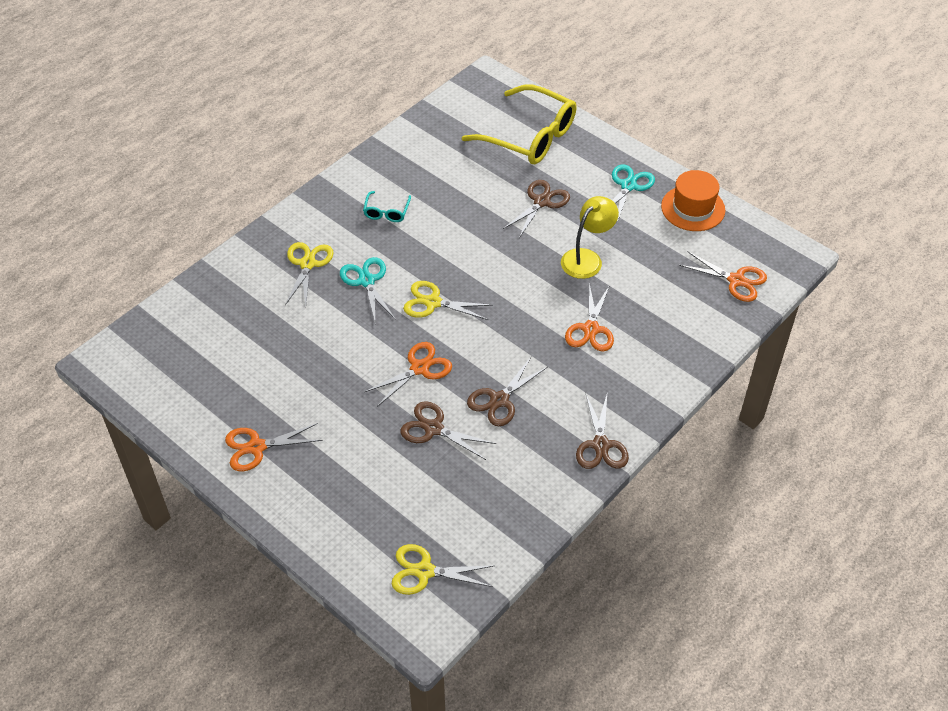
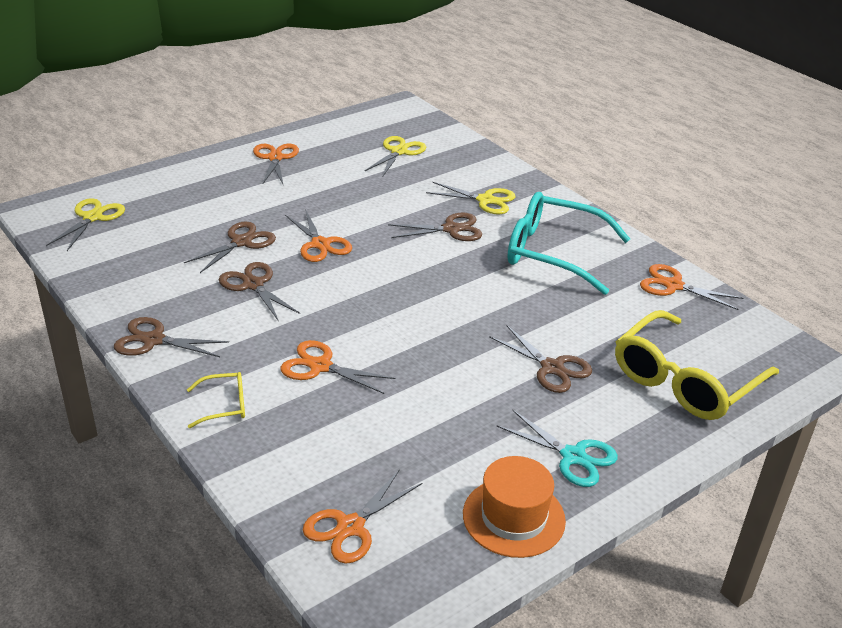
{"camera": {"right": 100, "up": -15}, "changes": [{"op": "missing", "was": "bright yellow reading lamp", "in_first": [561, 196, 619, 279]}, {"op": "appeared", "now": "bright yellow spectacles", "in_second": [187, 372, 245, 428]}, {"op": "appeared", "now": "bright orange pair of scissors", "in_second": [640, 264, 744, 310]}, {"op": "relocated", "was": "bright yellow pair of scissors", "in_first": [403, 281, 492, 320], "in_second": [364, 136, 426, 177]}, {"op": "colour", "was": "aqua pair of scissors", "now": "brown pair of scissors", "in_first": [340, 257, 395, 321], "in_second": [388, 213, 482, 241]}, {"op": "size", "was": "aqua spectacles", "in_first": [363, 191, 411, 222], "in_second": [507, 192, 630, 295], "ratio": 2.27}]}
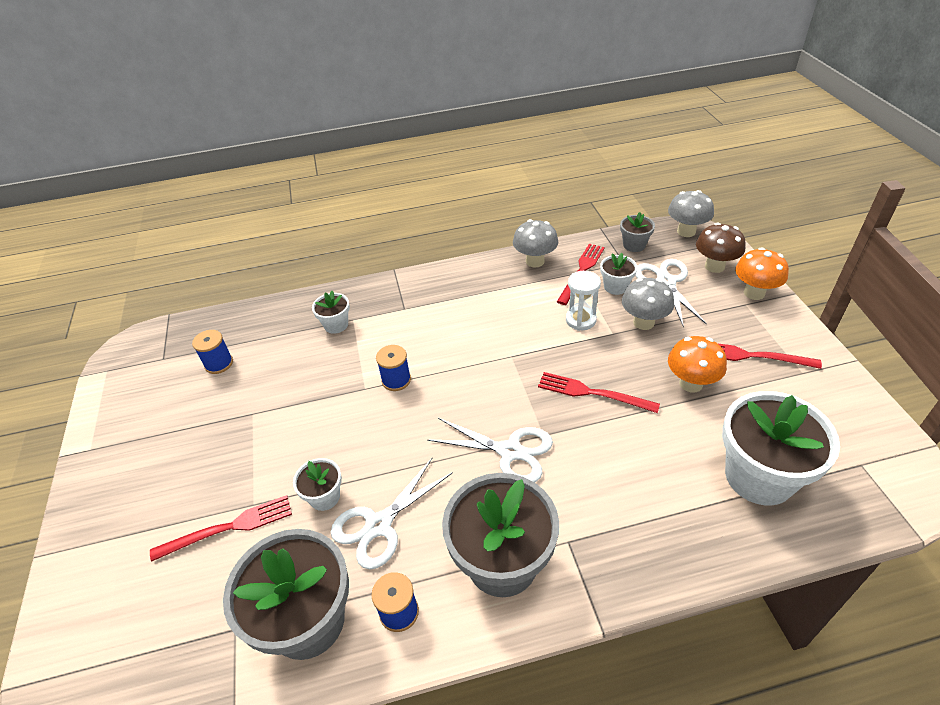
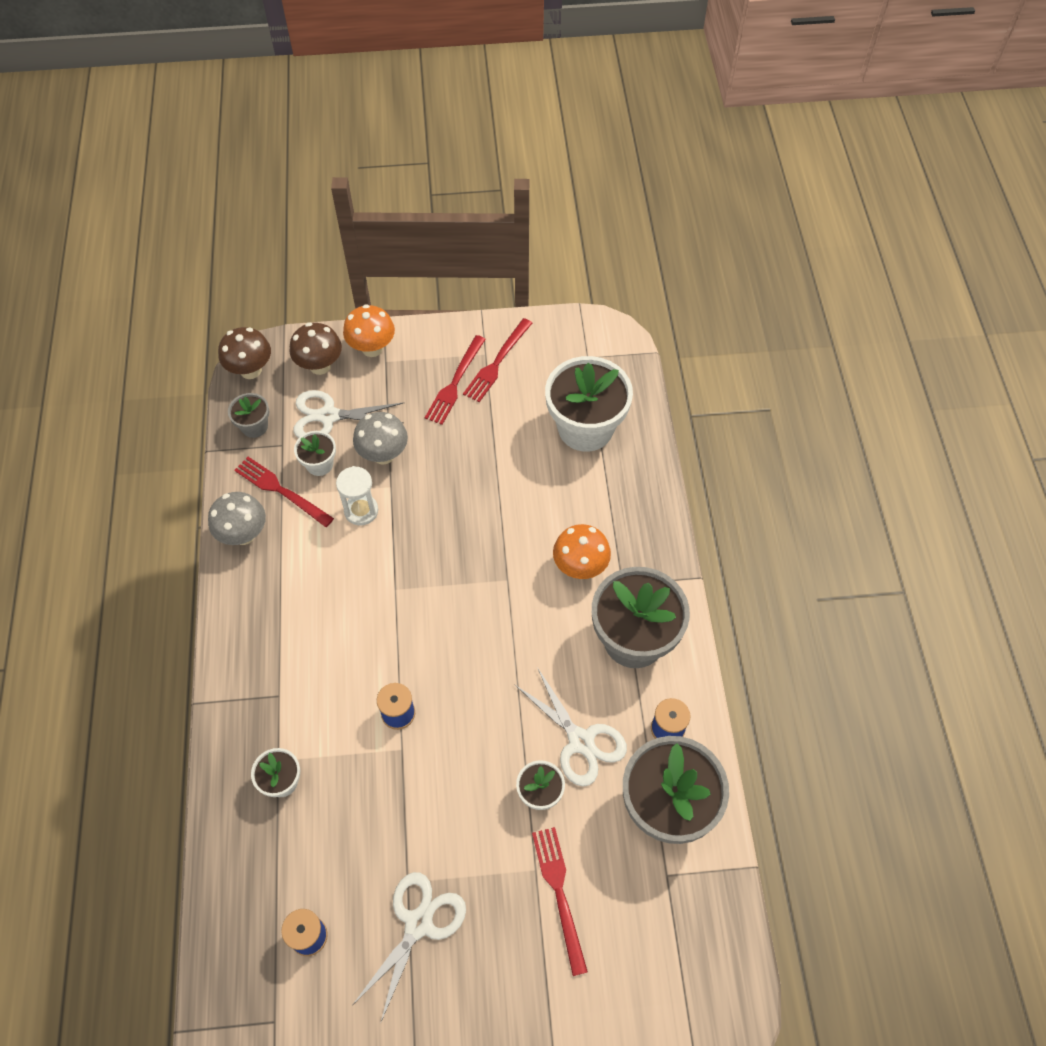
{"camera": {"right": -85, "up": 15}, "changes": [{"op": "relocated", "was": "white pair of scissors", "in_first": [427, 418, 553, 482], "in_second": [353, 872, 466, 1024]}, {"op": "relocated", "was": "red dinner fork", "in_first": [538, 372, 660, 413], "in_second": [463, 318, 532, 402]}, {"op": "relocated", "was": "bright orange fungus", "in_first": [668, 336, 727, 392], "in_second": [553, 524, 611, 579]}, {"op": "colour", "was": "grey fungus", "now": "brown fungus", "in_first": [668, 190, 714, 237], "in_second": [218, 327, 271, 379]}]}
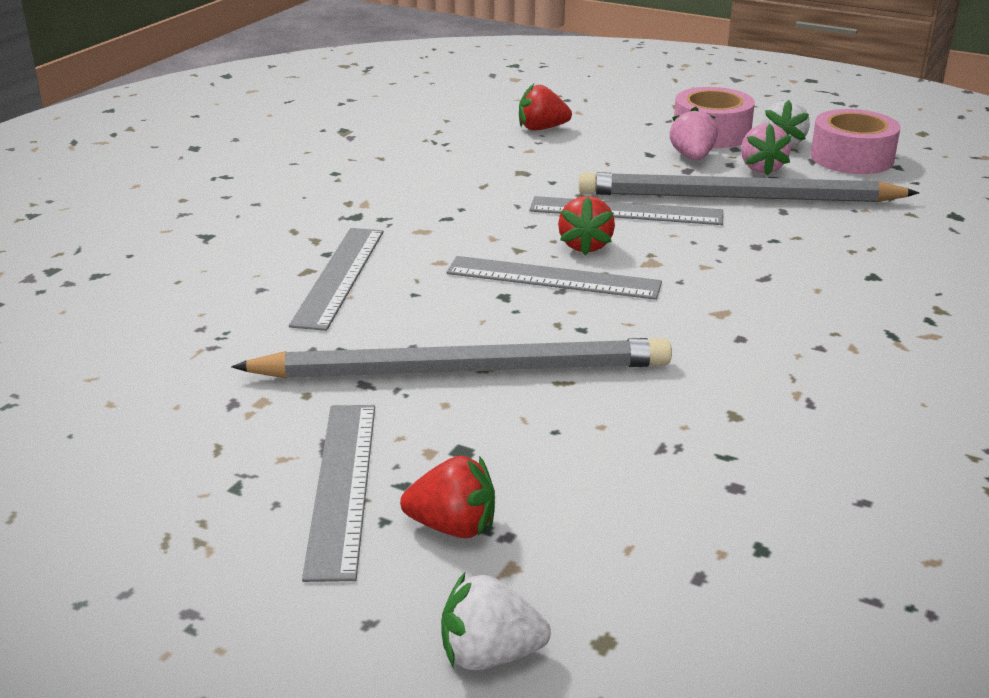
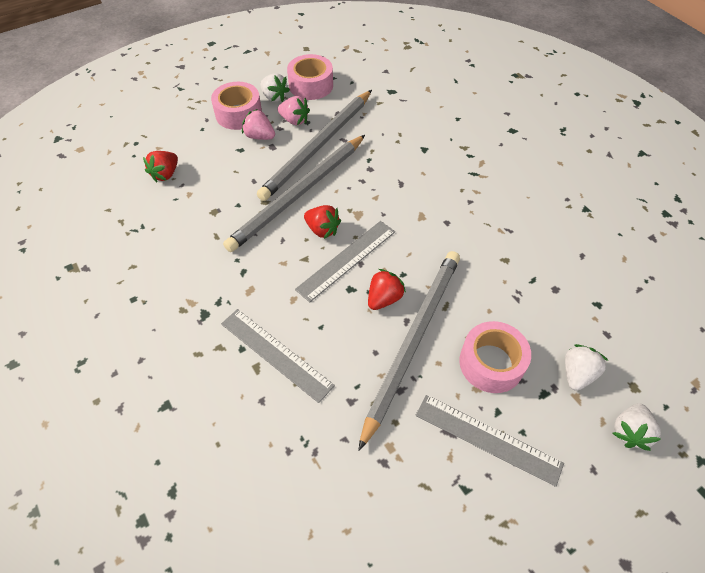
{"camera": {"right": -60, "up": 25}, "changes": [{"op": "appeared", "now": "rose-pink tape", "in_second": [459, 321, 531, 393]}, {"op": "appeared", "now": "white toy strawberry", "in_second": [565, 344, 609, 391]}, {"op": "relocated", "was": "red toy strawberry", "in_first": [400, 456, 495, 538], "in_second": [368, 269, 406, 310]}, {"op": "exchanged", "was": "grey ruler", "now": "grey pencil", "in_first": [529, 196, 723, 225], "in_second": [223, 135, 365, 252]}]}
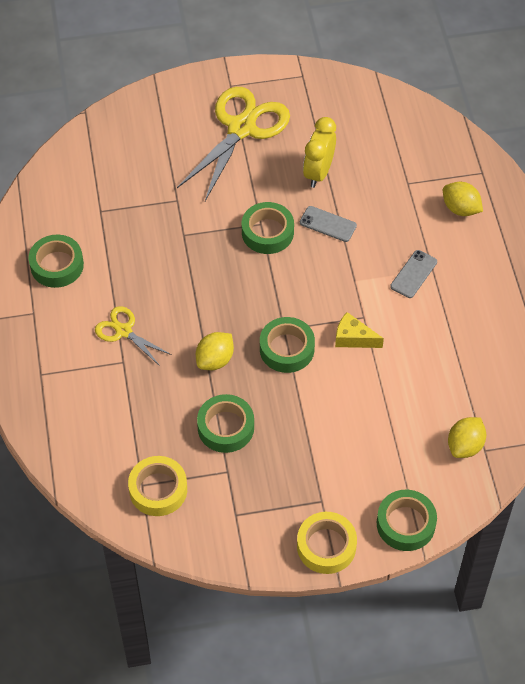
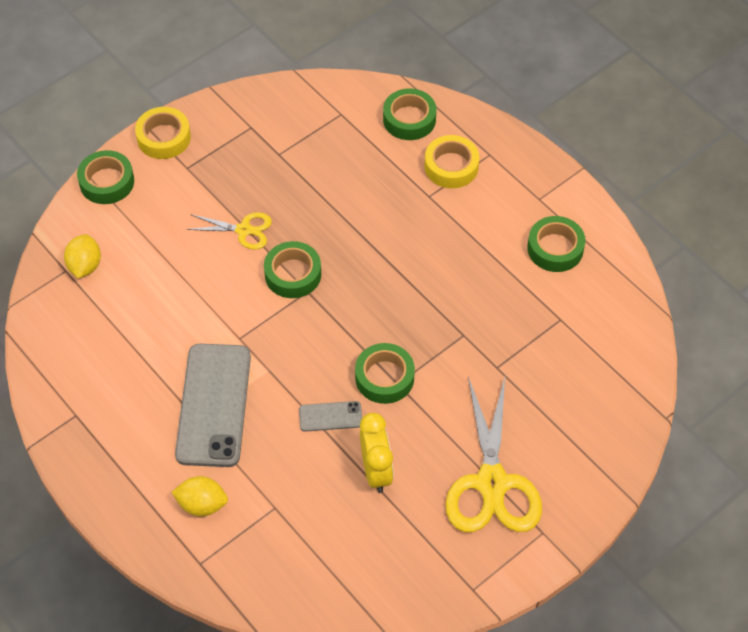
{"camera": {"right": 150, "up": 0}, "changes": [{"op": "missing", "was": "bright yellow toy lemon", "in_first": [196, 332, 234, 370]}, {"op": "missing", "was": "bright yellow piece of cheese", "in_first": [335, 312, 384, 348]}, {"op": "relocated", "was": "bright yellow pair of scissors", "in_first": [95, 306, 172, 366], "in_second": [186, 212, 272, 250]}, {"op": "relocated", "was": "bright yellow tape", "in_first": [128, 456, 187, 516], "in_second": [425, 135, 479, 188]}, {"op": "relocated", "was": "leaf-green tape", "in_first": [197, 394, 254, 453], "in_second": [383, 88, 436, 140]}, {"op": "size", "was": "grey smartphone", "in_first": [390, 250, 437, 298], "in_second": [175, 344, 251, 467], "ratio": 2.19}]}
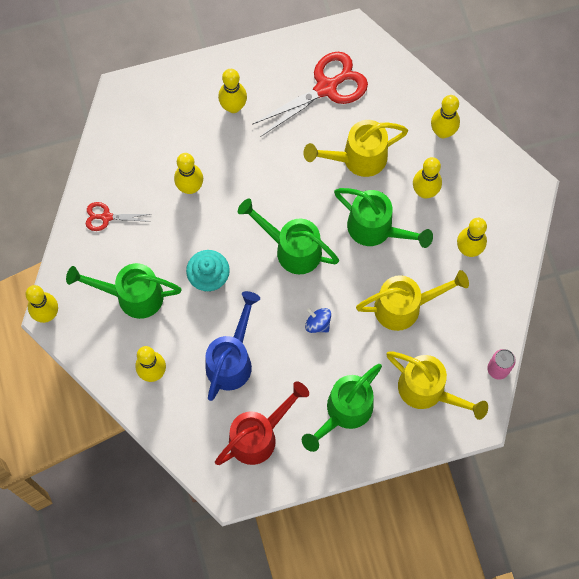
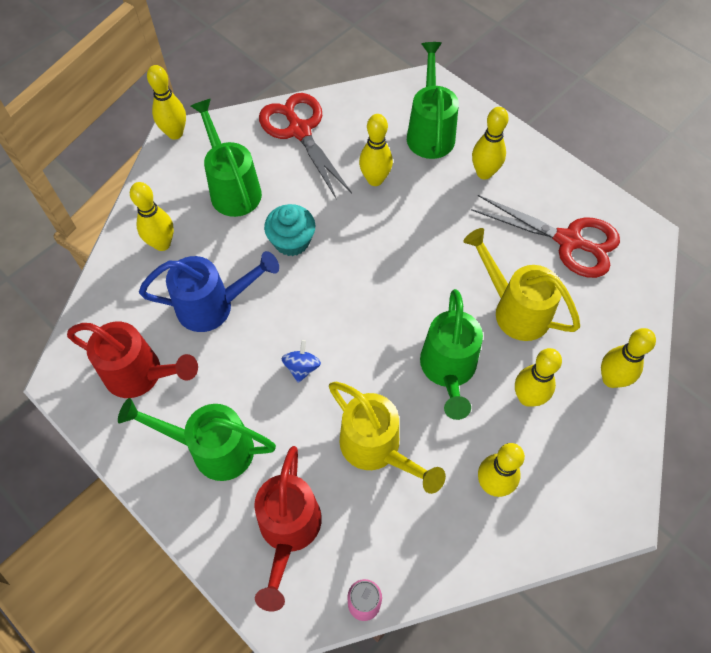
{"camera": {"right": 60, "up": -10}, "changes": [{"op": "relocated", "was": "leaf-green watering pot", "in_first": [238, 199, 339, 274], "in_second": [407, 42, 459, 159]}, {"op": "colour", "was": "bright yellow watering pot", "now": "red watering pot", "in_first": [386, 351, 488, 420], "in_second": [254, 446, 322, 612]}, {"op": "size", "was": "red pair of scissors", "in_first": [86, 202, 151, 231], "in_second": [259, 93, 352, 198], "ratio": 1.93}]}
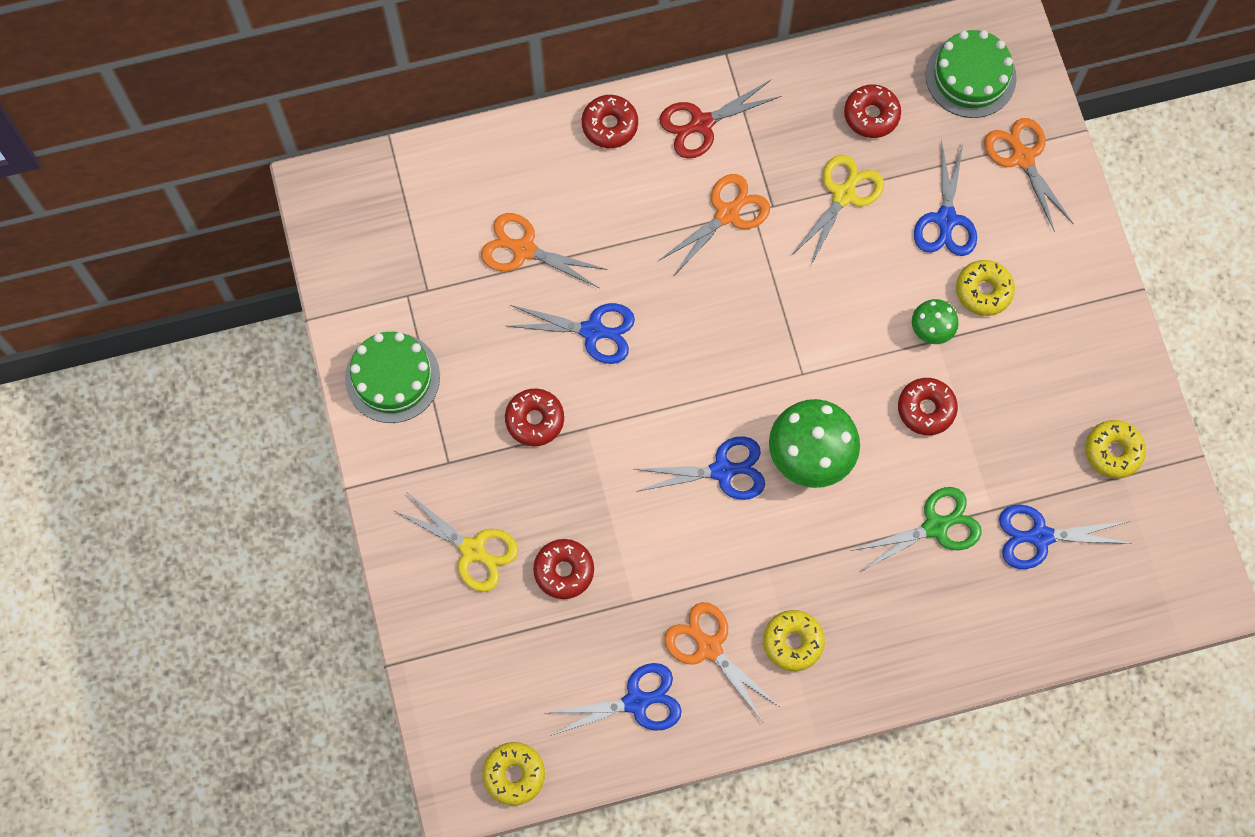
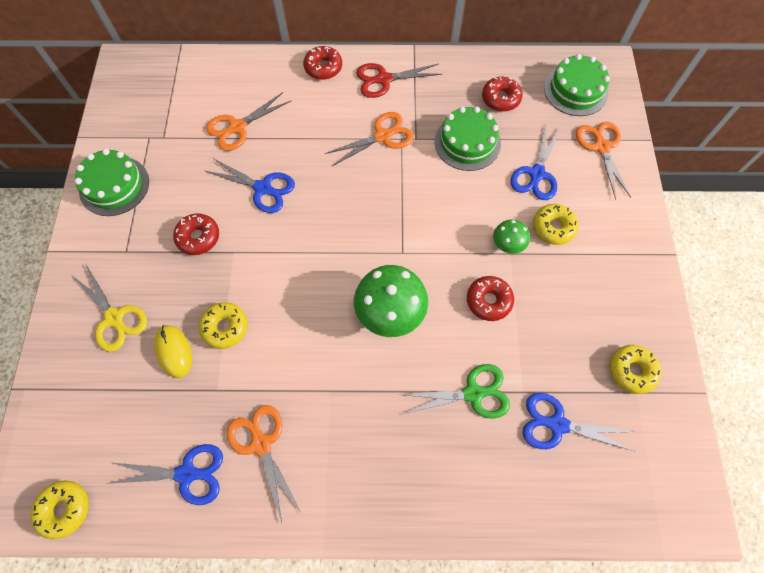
{"camera": {"right": 15, "up": -5}, "changes": [{"op": "missing", "was": "royal blue pair of scissors", "in_first": [634, 436, 765, 500]}, {"op": "relocated", "was": "bright yellow doughnut", "in_first": [763, 610, 825, 671], "in_second": [199, 302, 248, 349]}, {"op": "exchanged", "was": "red doughnut", "now": "bright yellow computer mouse", "in_first": [533, 539, 594, 599], "in_second": [154, 325, 192, 378]}, {"op": "exchanged", "was": "bright yellow pair of scissors", "now": "leaf-green layer cake", "in_first": [791, 154, 884, 267], "in_second": [434, 106, 501, 171]}, {"op": "spun", "was": "bright orange pair of scissors", "in_first": [481, 213, 608, 288], "in_second": [206, 92, 291, 151], "clockwise": -75}]}
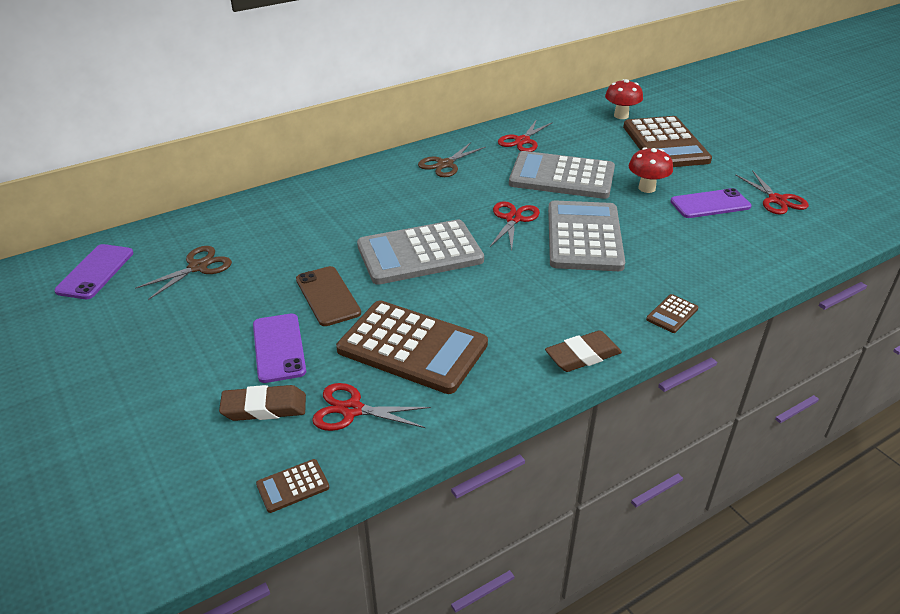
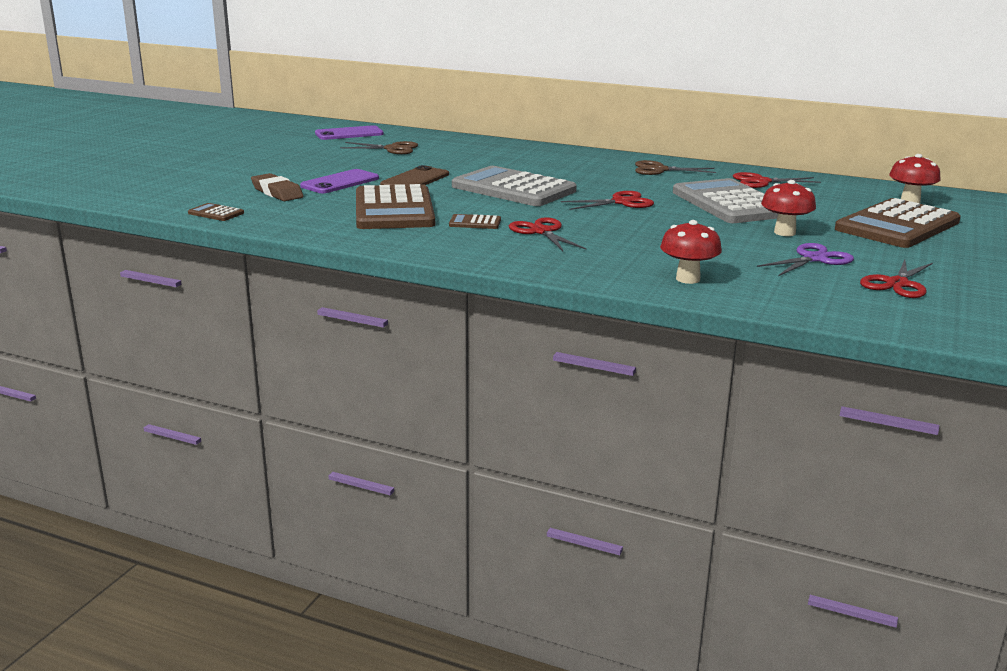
{"camera": {"right": 55, "up": -15}, "changes": [{"op": "missing", "was": "brown eraser", "in_first": [545, 330, 622, 372]}, {"op": "missing", "was": "grey adding machine", "in_first": [548, 200, 625, 271]}, {"op": "appeared", "now": "red fungus", "in_second": [660, 220, 722, 284]}, {"op": "relocated", "was": "red pair of scissors", "in_first": [312, 383, 431, 431], "in_second": [509, 217, 586, 251]}, {"op": "relocated", "was": "brown adding machine", "in_first": [646, 294, 698, 333], "in_second": [449, 214, 501, 229]}, {"op": "exchanged", "was": "purple smartphone", "now": "purple pair of scissors", "in_first": [670, 188, 752, 218], "in_second": [757, 243, 854, 276]}]}
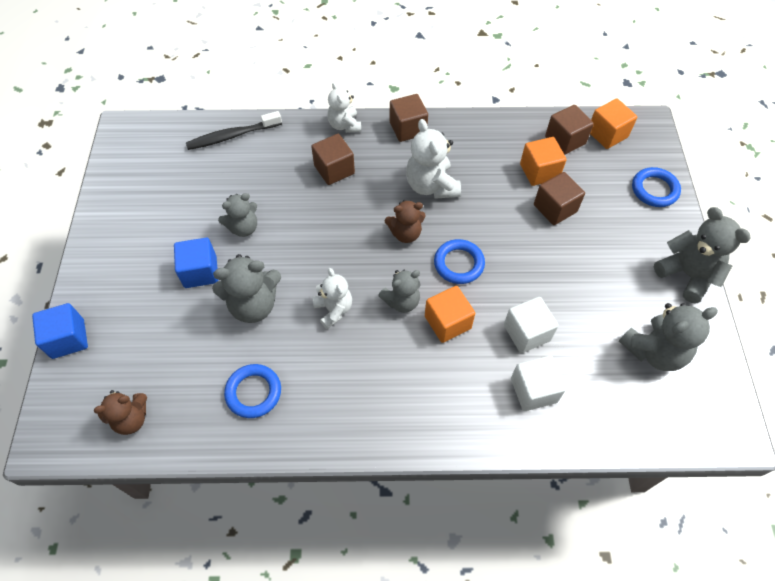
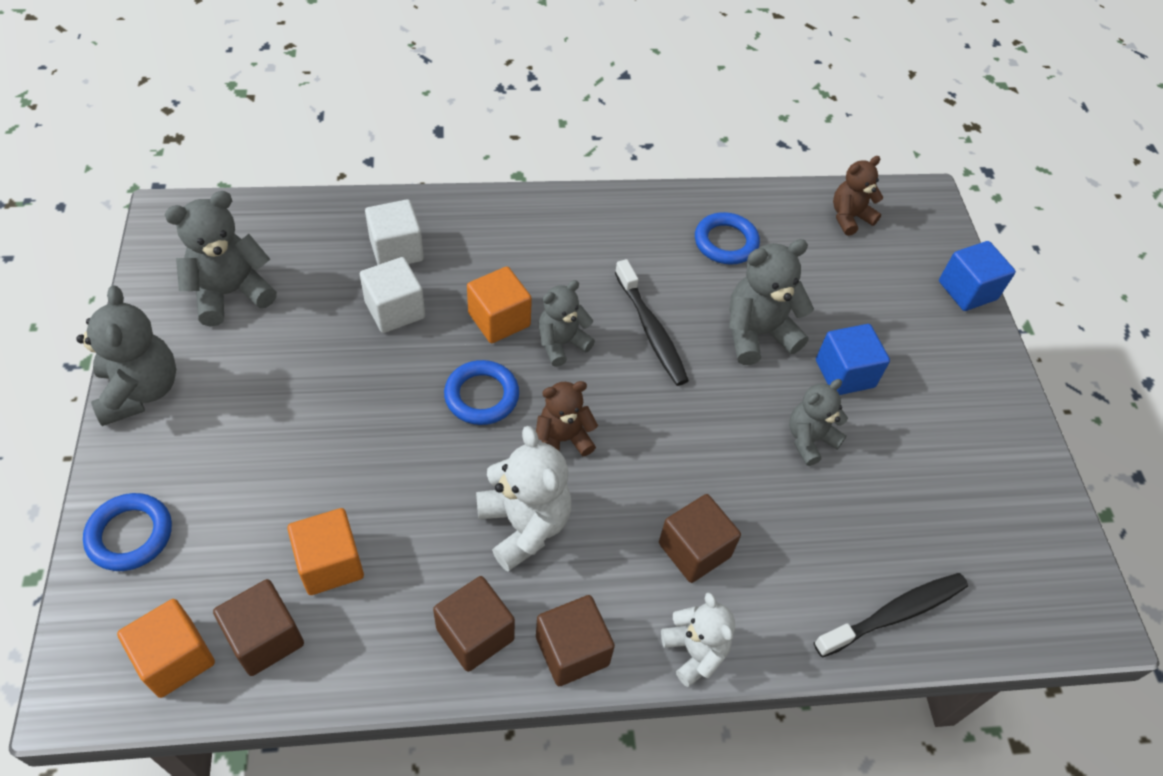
{"camera": {"right": 170, "up": -5}, "changes": [{"op": "relocated", "was": "brown block", "in_first": [534, 172, 585, 225], "in_second": [433, 576, 515, 672]}, {"op": "exchanged", "was": "white stuffed bear", "now": "ebony dental brush", "in_first": [312, 268, 352, 329], "in_second": [615, 259, 689, 386]}, {"op": "spun", "was": "grey stuffed bear", "in_first": [654, 207, 751, 303], "in_second": [76, 285, 176, 426], "clockwise": -150}]}
